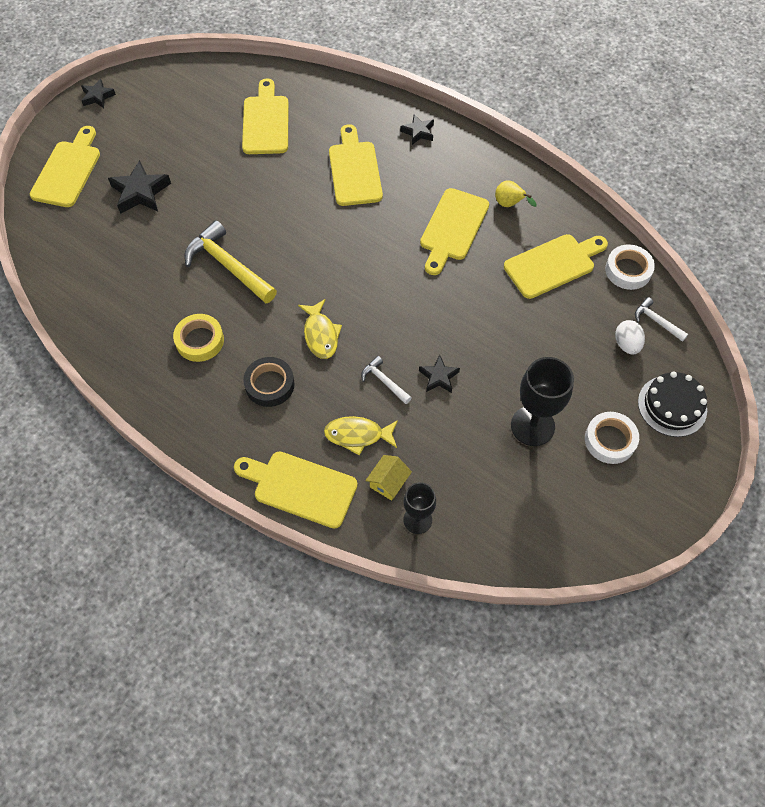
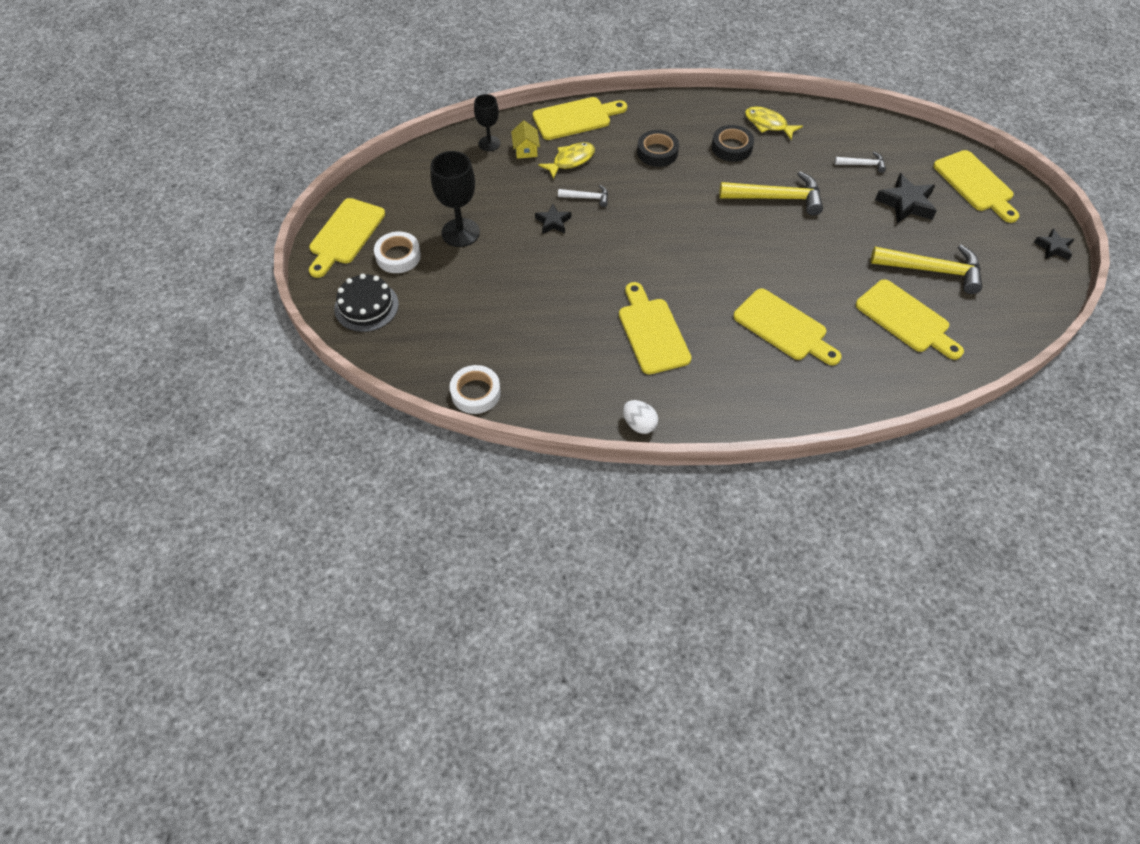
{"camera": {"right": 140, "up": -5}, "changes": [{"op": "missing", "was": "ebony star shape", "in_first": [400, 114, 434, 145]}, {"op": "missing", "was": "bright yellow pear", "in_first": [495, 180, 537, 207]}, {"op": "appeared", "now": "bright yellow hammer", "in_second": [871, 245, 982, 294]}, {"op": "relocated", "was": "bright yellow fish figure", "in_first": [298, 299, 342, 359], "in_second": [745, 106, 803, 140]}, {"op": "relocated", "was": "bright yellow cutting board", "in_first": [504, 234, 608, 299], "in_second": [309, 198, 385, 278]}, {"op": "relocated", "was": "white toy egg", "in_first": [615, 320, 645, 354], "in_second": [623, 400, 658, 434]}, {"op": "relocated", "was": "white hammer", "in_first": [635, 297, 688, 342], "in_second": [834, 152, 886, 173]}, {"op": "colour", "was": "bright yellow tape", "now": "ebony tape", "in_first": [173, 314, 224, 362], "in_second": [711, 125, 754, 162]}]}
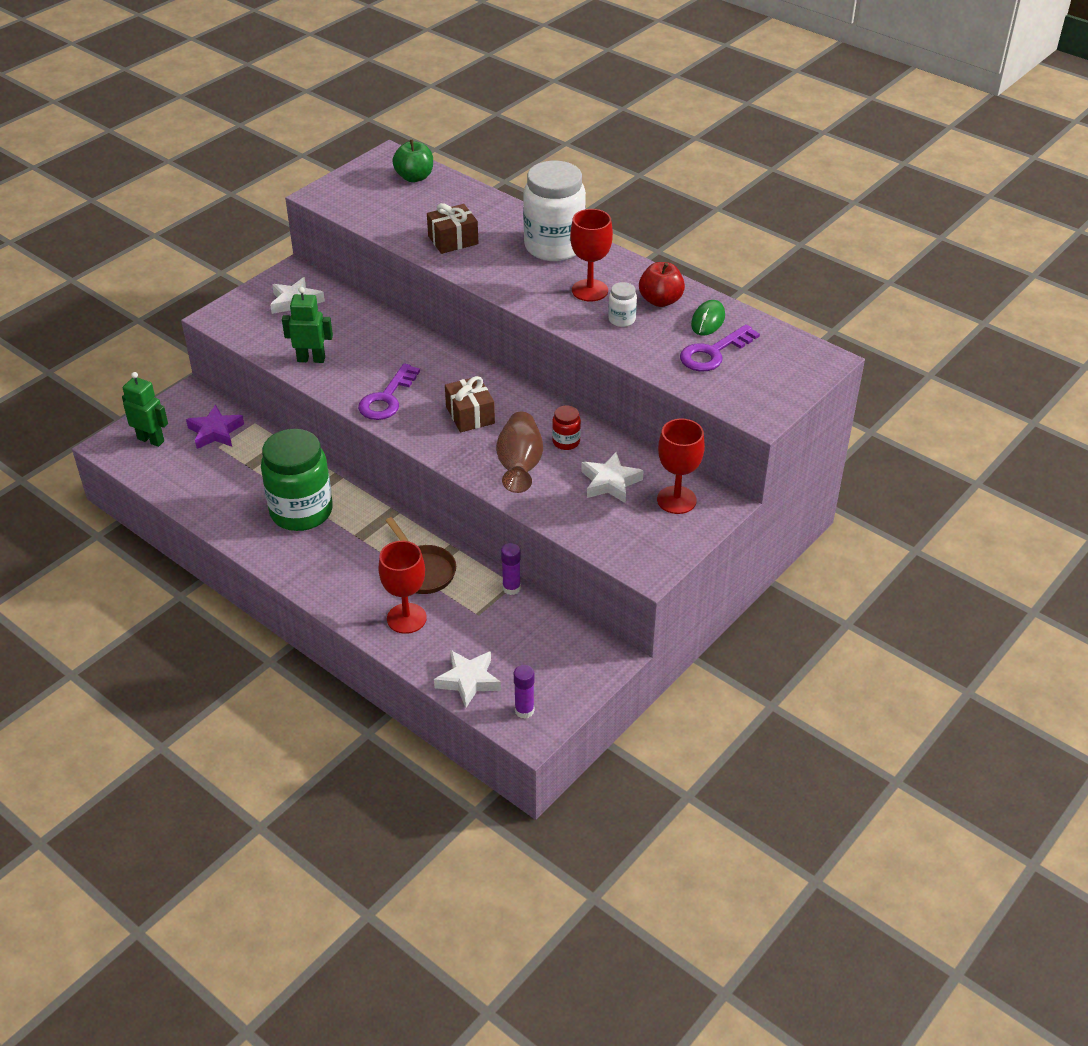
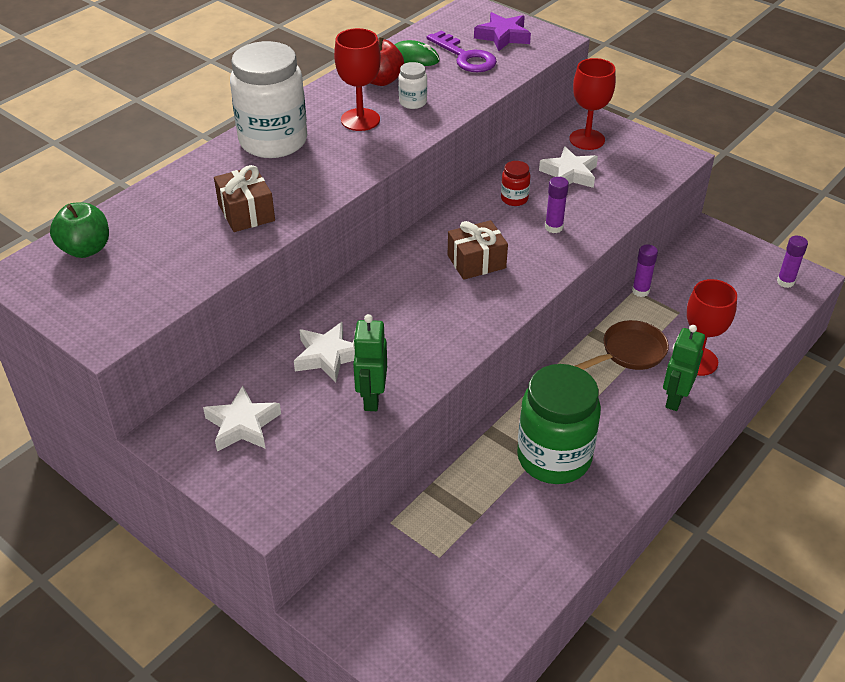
{"camera": {"right": -90, "up": 0}, "changes": [{"op": "missing", "was": "purple key", "in_first": [358, 363, 420, 420]}, {"op": "relocated", "was": "leaf-green robot", "in_first": [122, 372, 168, 447], "in_second": [663, 325, 705, 411]}, {"op": "relocated", "was": "purple star shape", "in_first": [186, 405, 244, 449], "in_second": [474, 12, 531, 51]}, {"op": "relocated", "was": "white star shape", "in_first": [434, 650, 501, 708], "in_second": [294, 322, 355, 383]}, {"op": "exchanged", "was": "brown tall vase", "now": "purple glue stick", "in_first": [496, 412, 543, 493], "in_second": [545, 177, 569, 233]}]}
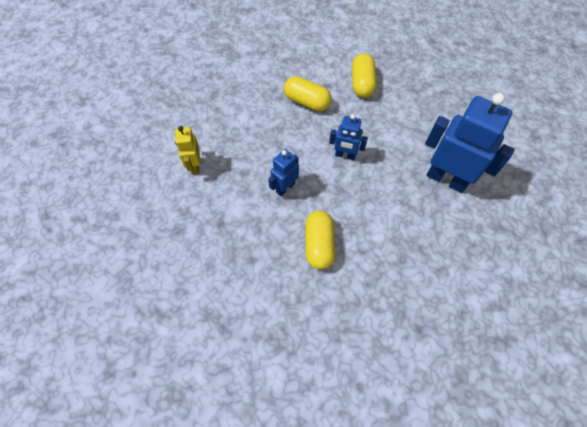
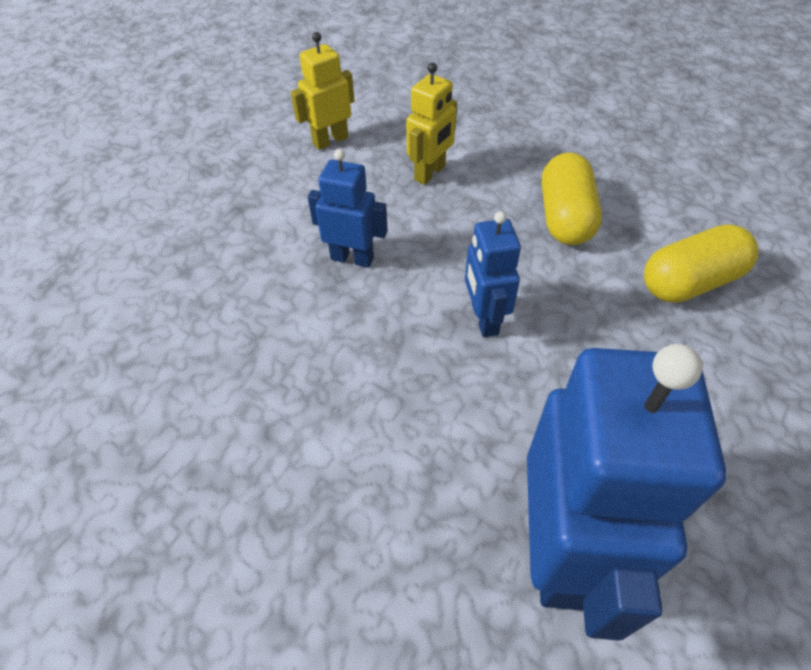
{"camera": {"right": 65, "up": -10}, "changes": [{"op": "missing", "was": "bright yellow pill", "in_first": [305, 211, 335, 270]}, {"op": "appeared", "now": "bright yellow robot", "in_second": [406, 63, 457, 185]}]}
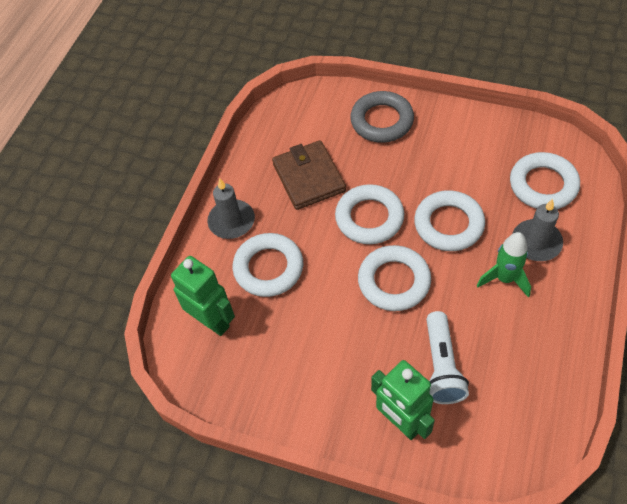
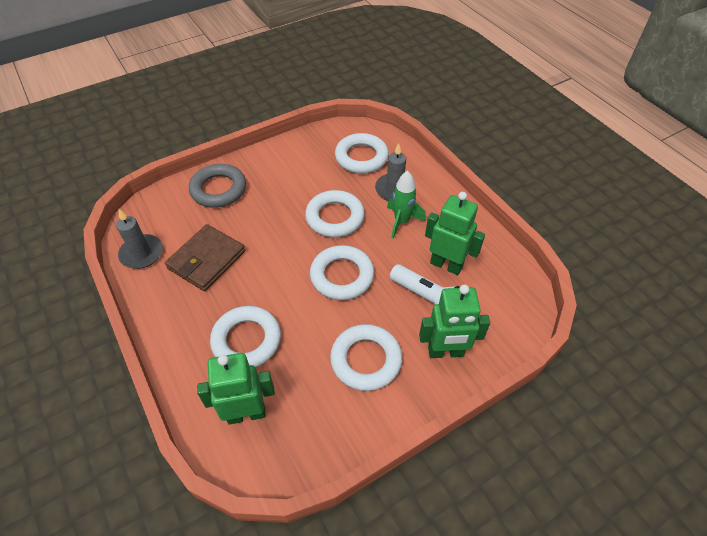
{"camera": {"right": -55, "up": -5}, "changes": [{"op": "appeared", "now": "leaf-green robot", "in_second": [425, 192, 485, 275]}, {"op": "relocated", "was": "grey candle", "in_first": [207, 178, 255, 239], "in_second": [116, 209, 163, 269]}, {"op": "relocated", "was": "white hoop", "in_first": [335, 184, 404, 244], "in_second": [330, 324, 402, 391]}, {"op": "spun", "was": "brown billfold", "in_first": [272, 140, 346, 210], "in_second": [165, 224, 245, 291], "clockwise": -75}]}
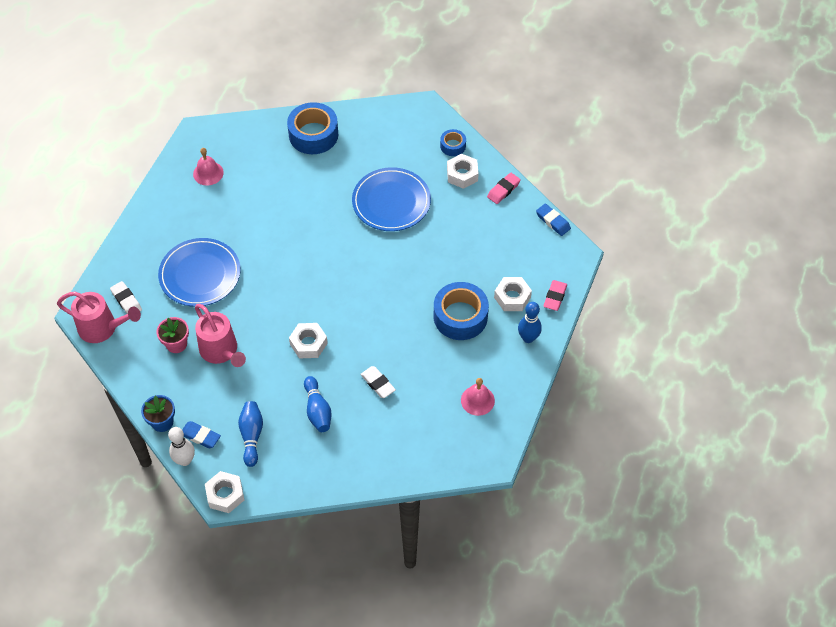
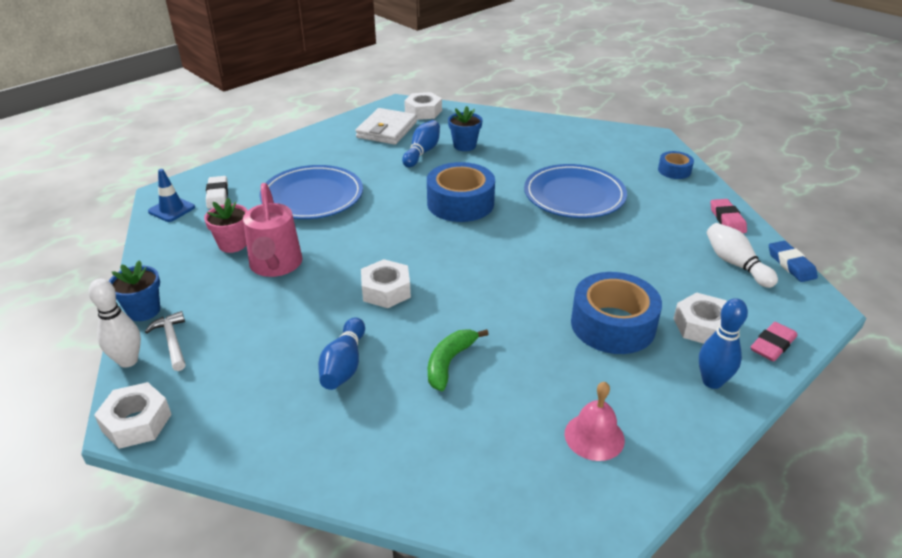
{"camera": {"right": 25, "up": -20}, "changes": [{"op": "appeared", "now": "royal blue plant pot", "in_second": [448, 106, 483, 151]}, {"op": "appeared", "now": "white skittle", "in_second": [707, 223, 778, 288]}, {"op": "relocated", "was": "royal blue skittle", "in_first": [238, 401, 263, 467], "in_second": [402, 120, 440, 167]}, {"op": "relocated", "was": "royal blue tape", "in_first": [287, 102, 338, 154], "in_second": [427, 162, 495, 222]}, {"op": "relocated", "was": "white hexagon nut", "in_first": [447, 153, 479, 189], "in_second": [404, 92, 442, 120]}, {"op": "exchanged", "was": "rose-pink watering pot", "now": "royal blue safety cone", "in_first": [57, 291, 141, 343], "in_second": [148, 169, 195, 222]}, {"op": "exchanged", "was": "royal blue eraser", "now": "white hammer", "in_first": [182, 421, 221, 448], "in_second": [145, 311, 185, 371]}, {"op": "exchanged", "was": "rose-pink school bell", "now": "white billfold", "in_first": [193, 148, 224, 186], "in_second": [355, 108, 417, 145]}, {"op": "exchanged", "was": "white eraser", "now": "leaf-green banana", "in_first": [360, 366, 396, 398], "in_second": [428, 329, 489, 391]}, {"op": "spun", "was": "rose-pink eraser", "in_first": [487, 173, 521, 204], "in_second": [711, 199, 747, 233], "clockwise": -75}]}
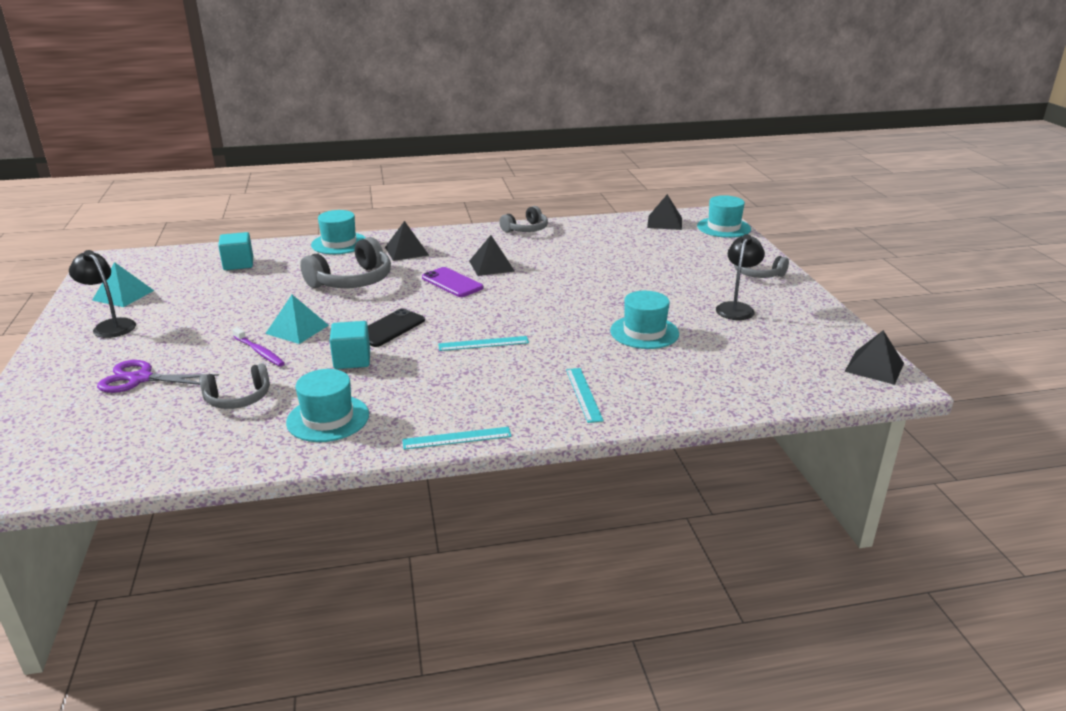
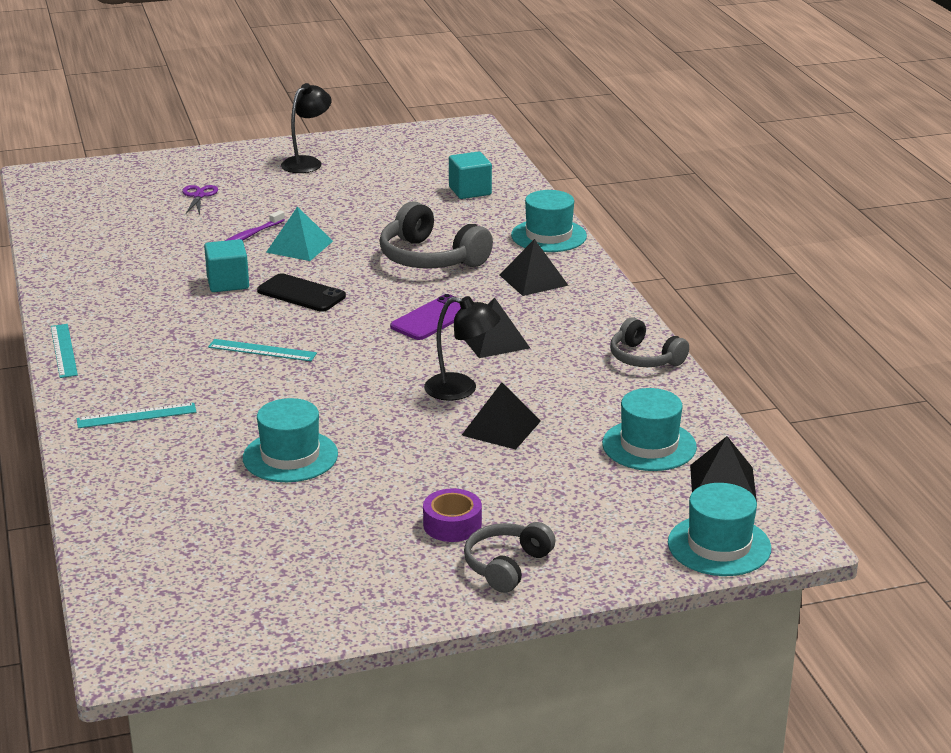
{"camera": {"right": 85, "up": 0}, "changes": [{"op": "missing", "was": "aqua solid pyramid", "in_first": [92, 262, 154, 307]}, {"op": "missing", "was": "grey headset", "in_first": [199, 363, 270, 409]}, {"op": "appeared", "now": "purple tape", "in_second": [423, 488, 482, 542]}, {"op": "relocated", "was": "aqua top hat", "in_first": [286, 369, 369, 442], "in_second": [602, 388, 697, 471]}, {"op": "relocated", "was": "ebony reading lamp", "in_first": [716, 234, 765, 320], "in_second": [424, 296, 500, 401]}, {"op": "relocated", "was": "ebony solid pyramid", "in_first": [844, 330, 904, 385], "in_second": [462, 382, 541, 450]}, {"op": "spun", "was": "aqua ruler", "in_first": [438, 336, 529, 351], "in_second": [208, 339, 317, 361], "clockwise": -60}, {"op": "size", "was": "purple pair of scissors", "in_first": [97, 360, 219, 393], "in_second": [182, 185, 218, 215], "ratio": 0.64}]}
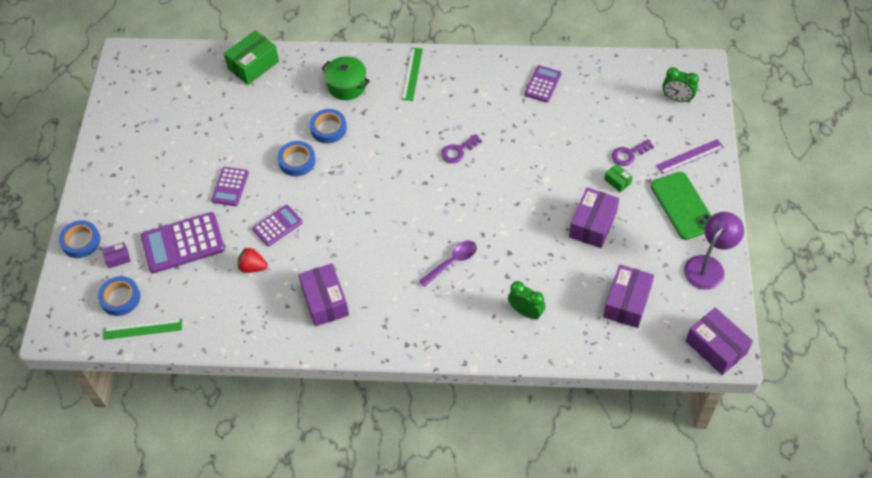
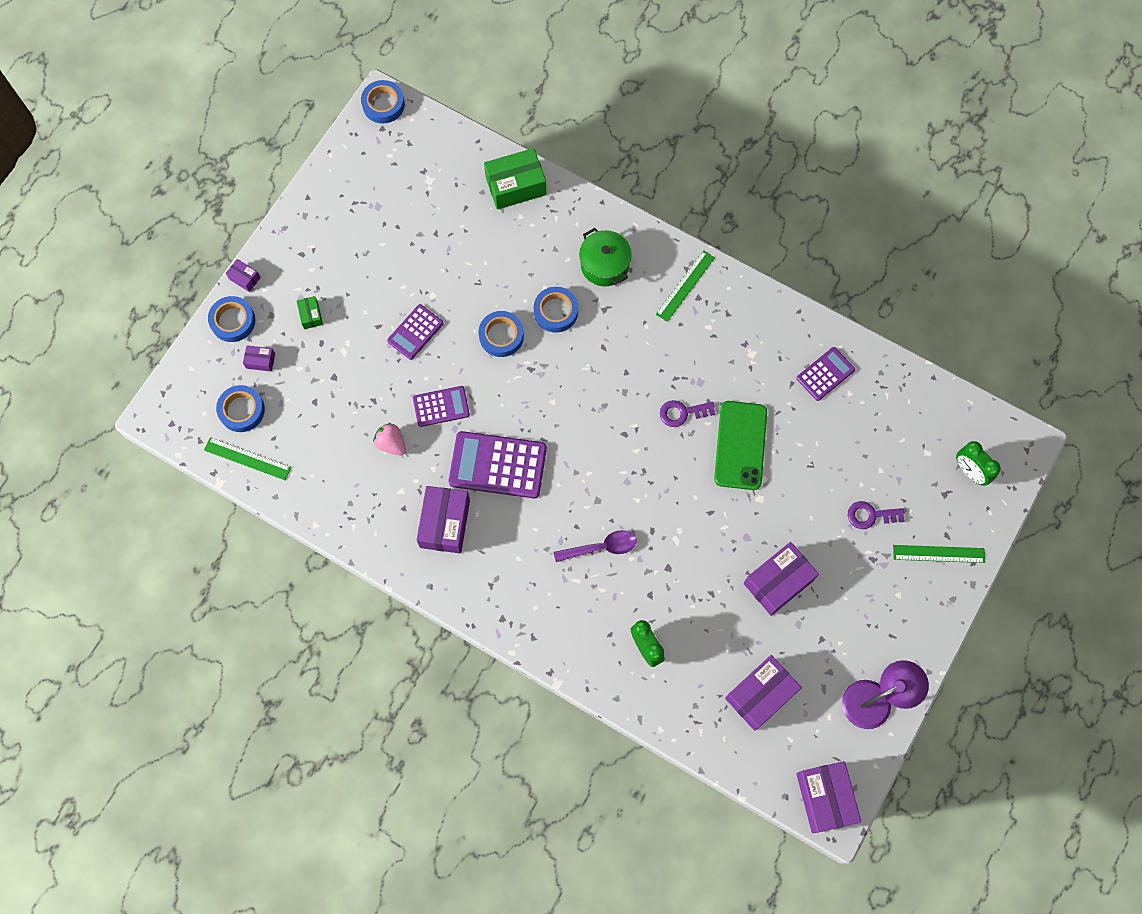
{"camera": {"right": 25, "up": 15}, "changes": [{"op": "appeared", "now": "purple package", "in_second": [226, 259, 261, 292]}, {"op": "appeared", "now": "royal blue tape", "in_second": [361, 80, 405, 124]}, {"op": "relocated", "was": "purple adding machine", "in_first": [141, 212, 225, 273], "in_second": [449, 431, 547, 499]}, {"op": "relocated", "was": "leaf-green package", "in_first": [604, 164, 633, 193], "in_second": [296, 296, 323, 329]}, {"op": "relocated", "was": "leaf-green smartphone", "in_first": [651, 172, 711, 240], "in_second": [714, 401, 767, 490]}, {"op": "colour", "was": "red toy strawberry", "now": "rose-pink toy strawberry", "in_first": [238, 247, 268, 273], "in_second": [373, 423, 406, 455]}, {"op": "colour", "was": "purple ruler", "now": "leaf-green ruler", "in_first": [656, 139, 724, 174], "in_second": [893, 545, 985, 563]}]}
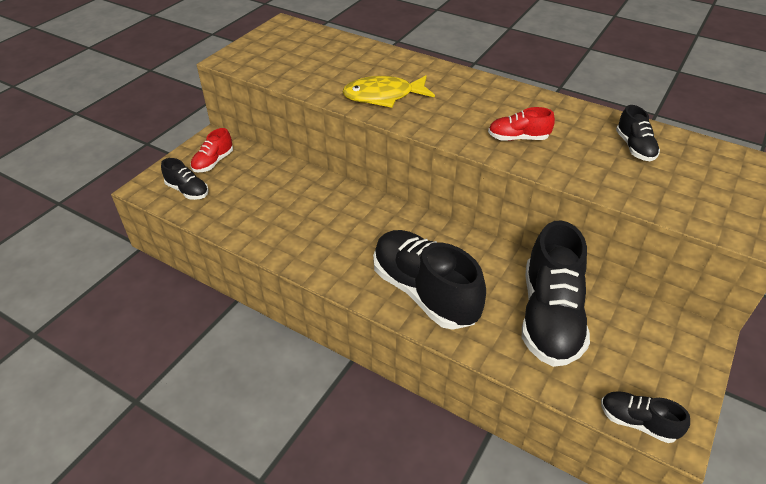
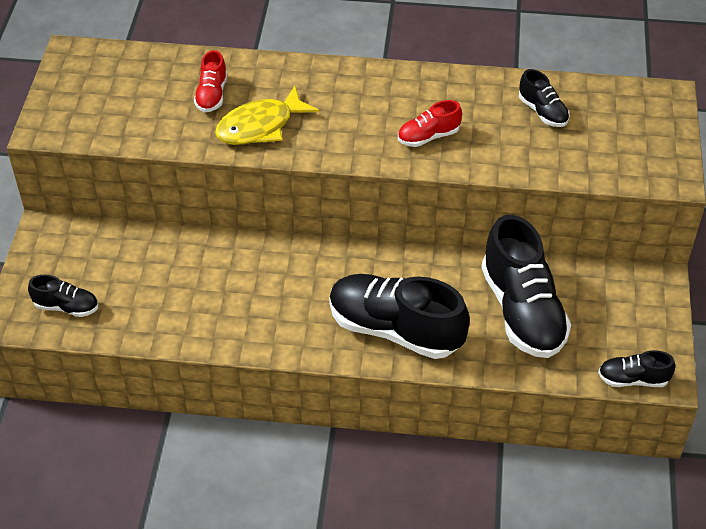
{"camera": {"right": -25, "up": 5}, "changes": [{"op": "relocated", "was": "red shoe", "in_first": [191, 128, 233, 172], "in_second": [194, 50, 227, 112]}]}
